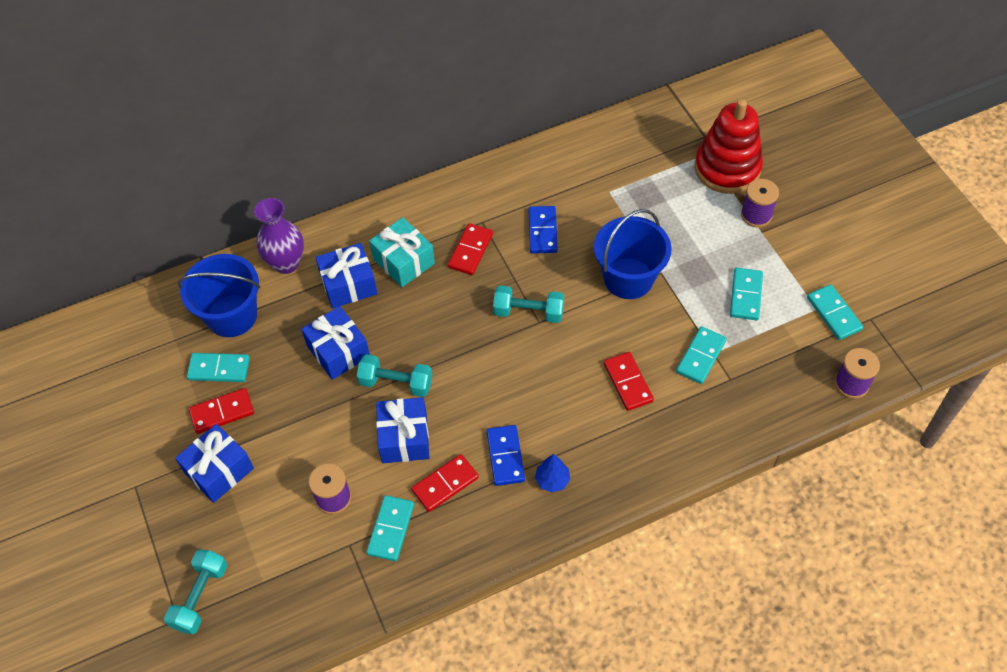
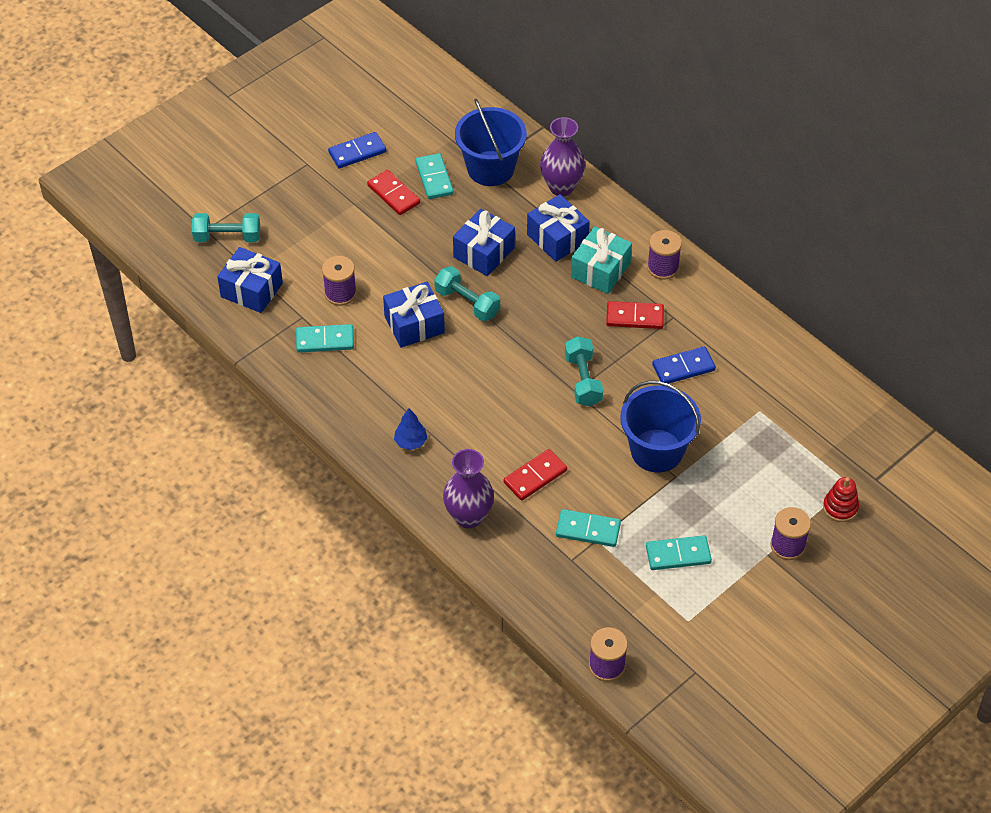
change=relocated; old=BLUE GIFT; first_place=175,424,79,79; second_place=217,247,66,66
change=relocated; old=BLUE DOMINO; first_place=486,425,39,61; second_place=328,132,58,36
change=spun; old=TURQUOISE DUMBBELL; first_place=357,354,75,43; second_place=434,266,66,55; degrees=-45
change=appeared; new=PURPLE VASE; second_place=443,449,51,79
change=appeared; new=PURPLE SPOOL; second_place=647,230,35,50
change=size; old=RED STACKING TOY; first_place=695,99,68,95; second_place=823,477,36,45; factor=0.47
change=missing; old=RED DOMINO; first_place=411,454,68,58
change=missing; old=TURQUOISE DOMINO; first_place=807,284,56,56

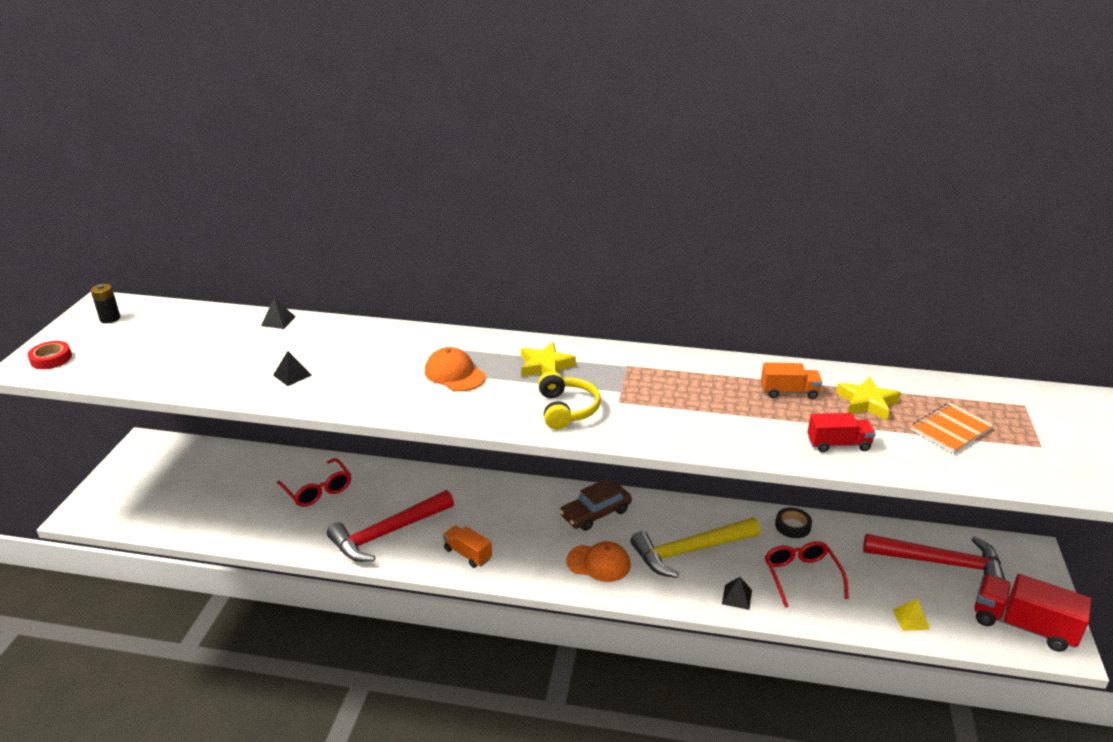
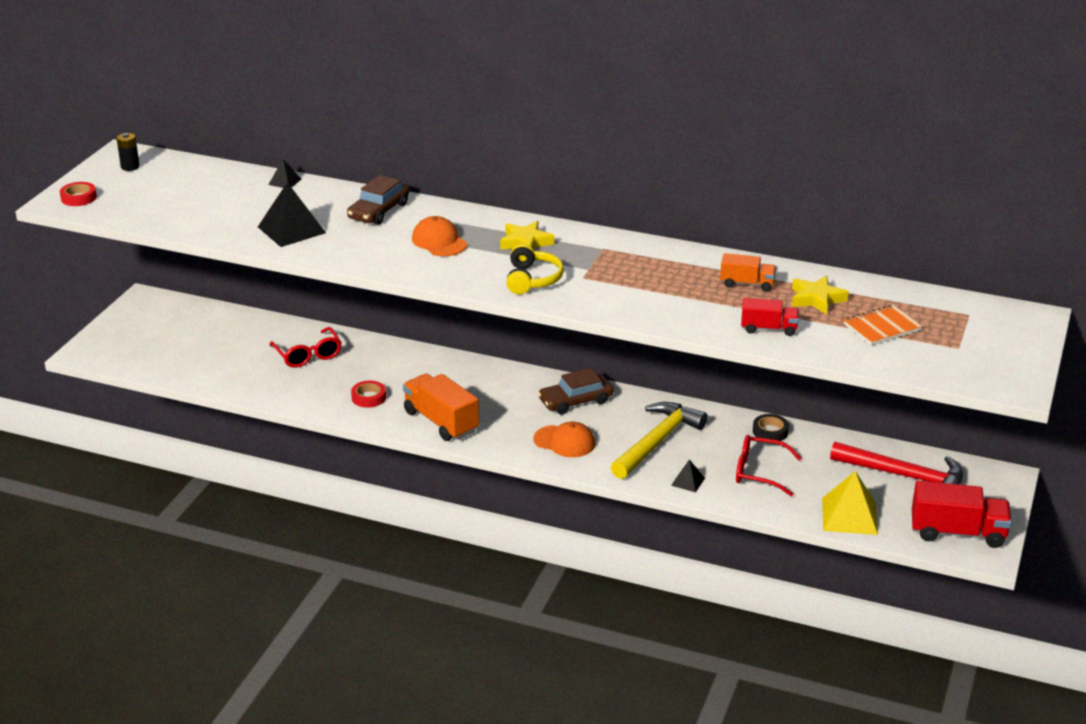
change=size; old=BLACK PYRAMID; first_place=273,351,39,35; second_place=258,182,68,65; factor=1.97
change=appeared; new=BROWN CAR; second_place=347,175,62,50
change=exchanged; old=RED HAMMER; new=RED TAPE; first_place=327,490,127,72; second_place=351,381,35,27
change=size; old=ORANGE TRUCK; first_place=443,525,49,43; second_place=403,373,76,68; factor=1.73
change=spun; old=YELLOW HAMMER; first_place=630,517,130,61; second_place=611,402,97,77; degrees=135
change=spun; old=RED GLASSES; first_place=765,541,84,67; second_place=736,435,66,61; degrees=-75
change=size; old=YELLOW PYRAMID; first_place=893,599,37,32; second_place=822,471,56,64; factor=1.97
change=spun; old=RED TRUCK; first_place=974,574,117,78; second_place=912,481,100,67; degrees=150

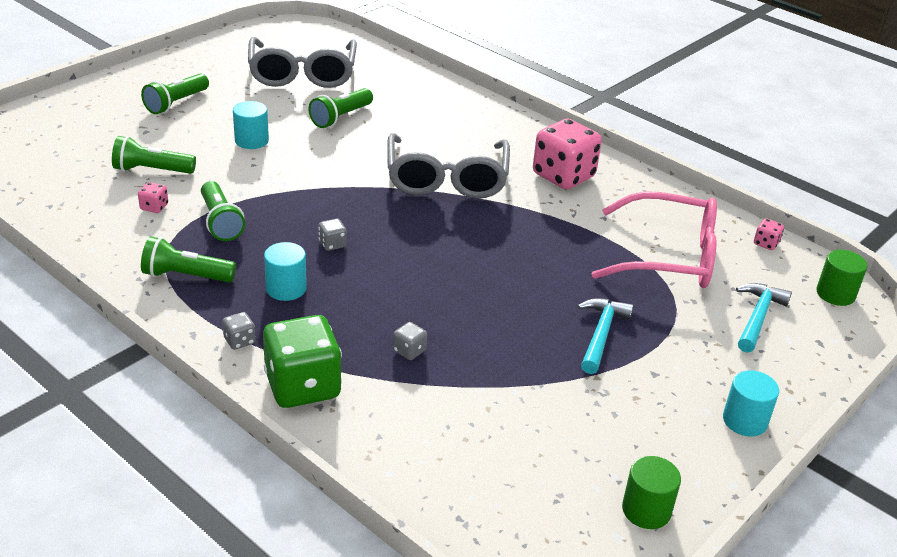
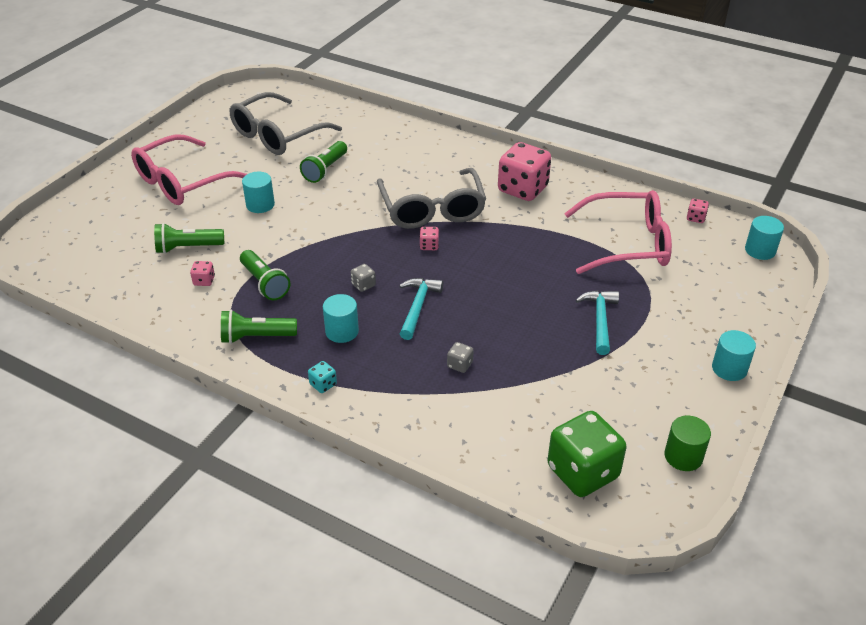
change=exchanged; old=GREEN FLASHLIGHT; new=PINK GLASSES; first_place=141,73,68,41; second_place=131,135,116,70
change=spun; old=GREY GLASSES; first_place=248,37,109,51; second_place=229,92,113,63; degrees=60
change=colour; old=GREY DICE; new=TURQUOISE DICE; first_place=222,312,34,38; second_place=308,361,29,32
change=relocated; old=TURQUOISE HAMMER; first_place=736,283,56,70; second_place=399,278,44,62
change=appeared; new=PINK DICE; second_place=419,227,20,23
change=relocated; old=GREEN DICE; first_place=263,315,79,93; second_place=547,411,80,86
change=colour; old=GREEN CYLINDER; new=TURQUOISE CYLINDER; first_place=816,250,51,56; second_place=745,216,39,44

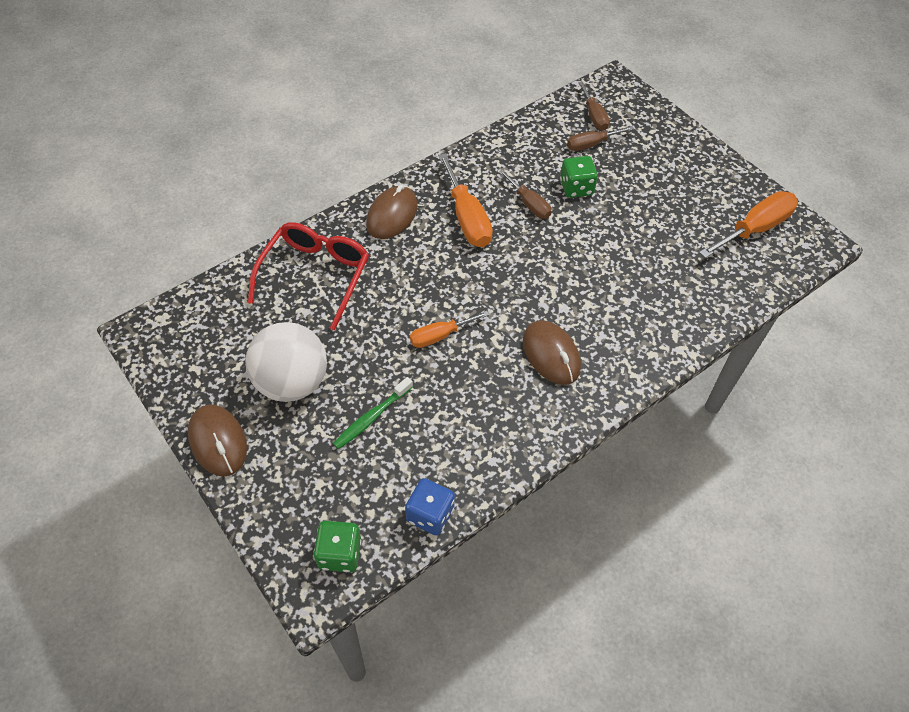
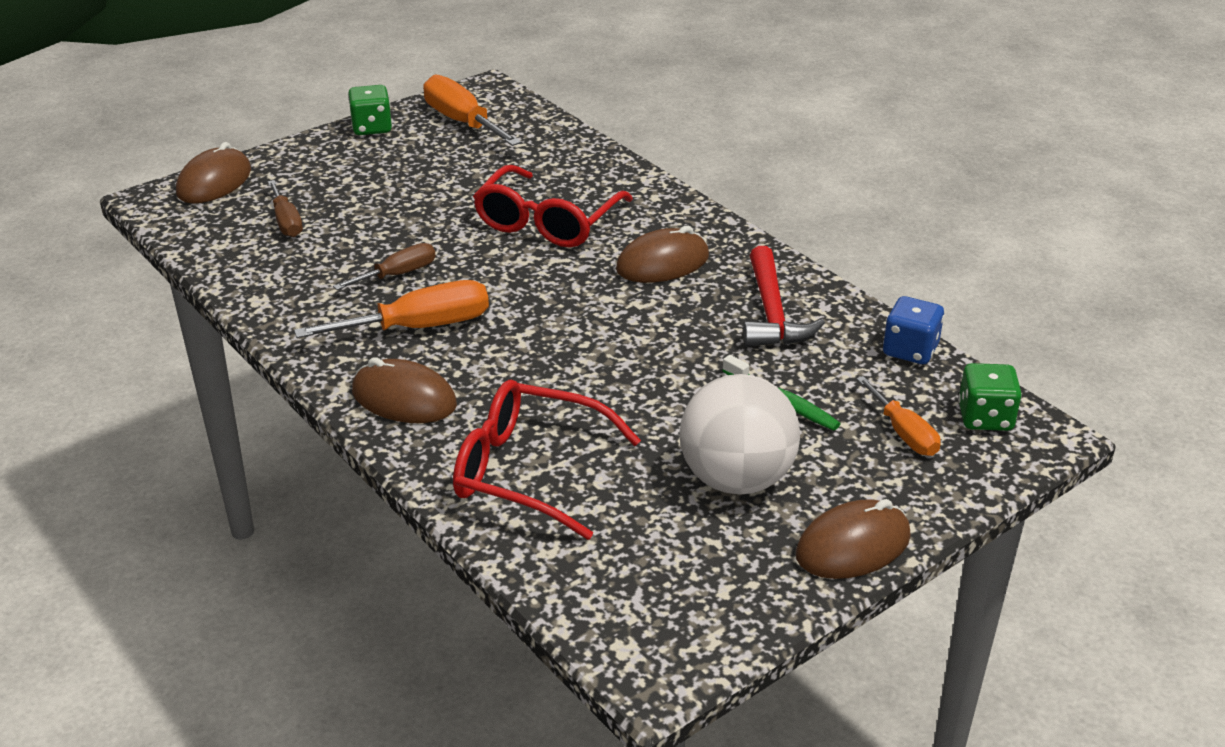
change=appeared; new=BROWN MOUSE; second_place=176,142,75,61
change=relocated; old=GREEN DICE; first_place=560,156,38,42; second_place=348,85,44,50
change=appeared; new=RED GLASSES; second_place=473,165,160,83
change=appeared; new=RED HAMMER; second_place=743,246,82,101
change=relocated; old=ORANGE SCREWDRIVER; first_place=410,311,79,37; second_place=857,376,83,80
change=missing; old=BROWN SCREWDRIVER; first_place=578,81,32,49

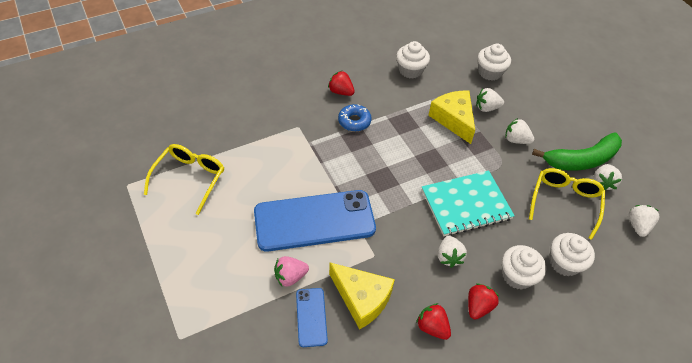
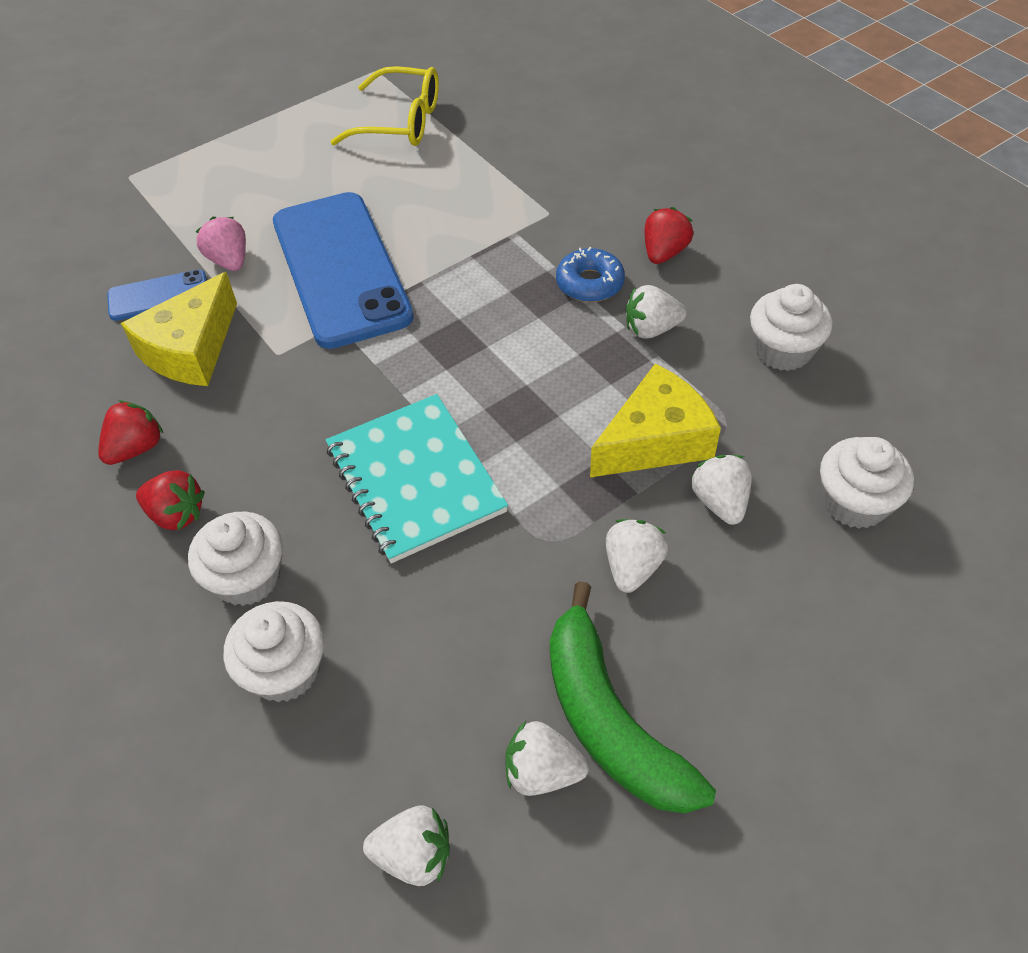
change=relocated; old=WHITE STRAWBERRY; first_place=438,236,29,32; second_place=626,285,61,53
change=missing; old=YELLOW GLASSES; first_place=529,168,76,72

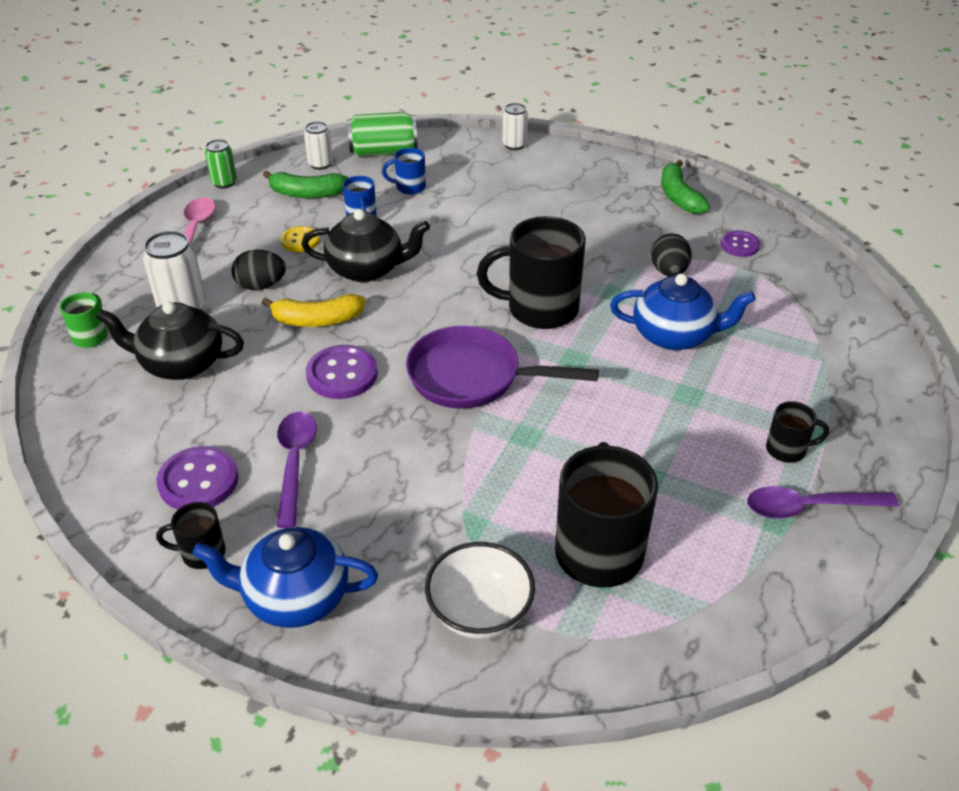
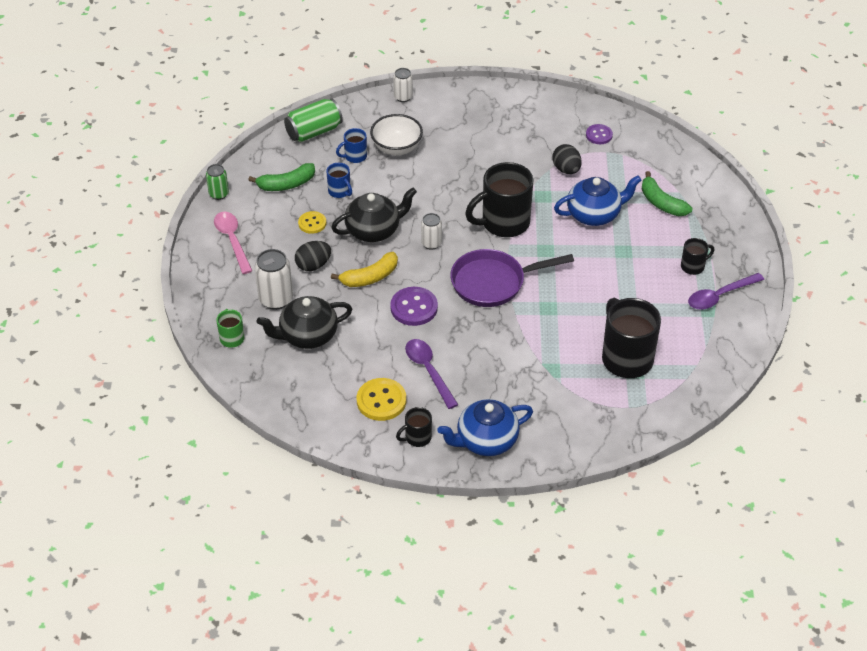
change=colour; old=PURPLE BUTTON; new=YELLOW BUTTON; first_place=156,446,83,63; second_place=357,378,49,43
change=relocated; old=WHITE BOWL; first_place=425,542,110,97; second_place=370,114,53,41
change=relocated; old=WHITE CAN; first_place=304,121,29,49; second_place=421,213,21,37
change=relocated; old=GREEN BANANA; first_place=661,160,49,54; second_place=642,171,50,45

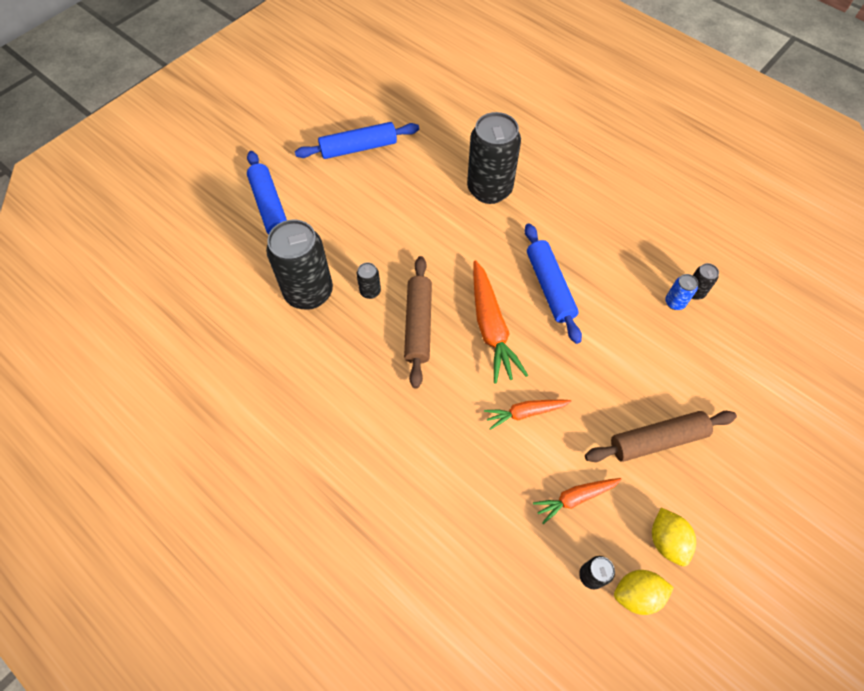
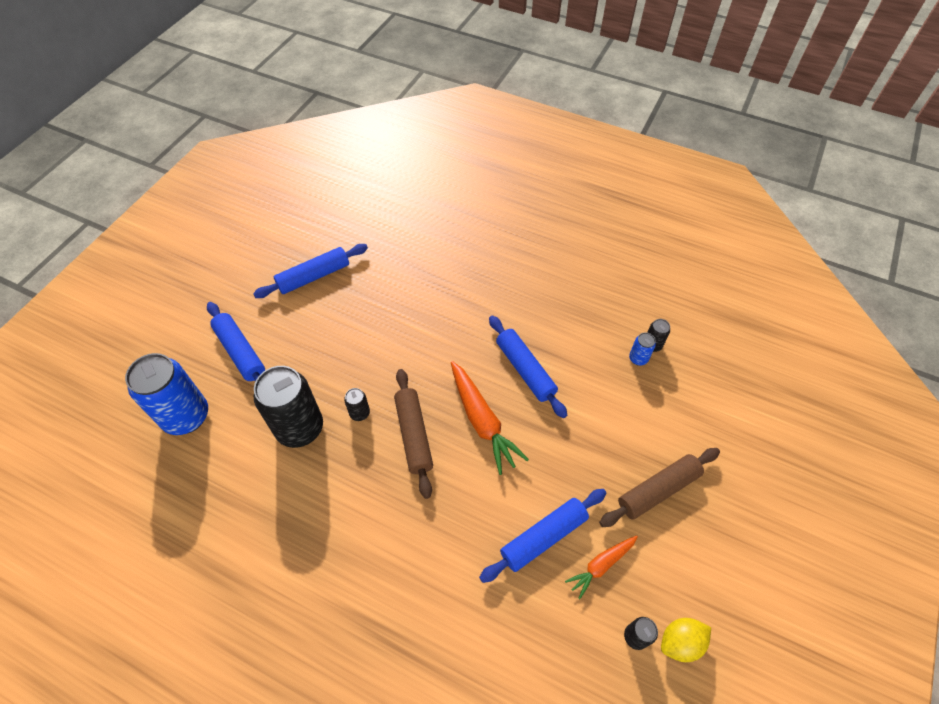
change=appeared; new=BLUE CAN; second_place=125,353,83,82
change=appeared; new=BLUE ROLLING PIN; second_place=479,489,127,94
change=missing; old=BLACK CAN; first_place=467,112,54,92
change=missing; old=ORANGE CARROT; first_place=484,400,87,30
change=missing; old=YELLOW LEMON; first_place=652,508,44,58

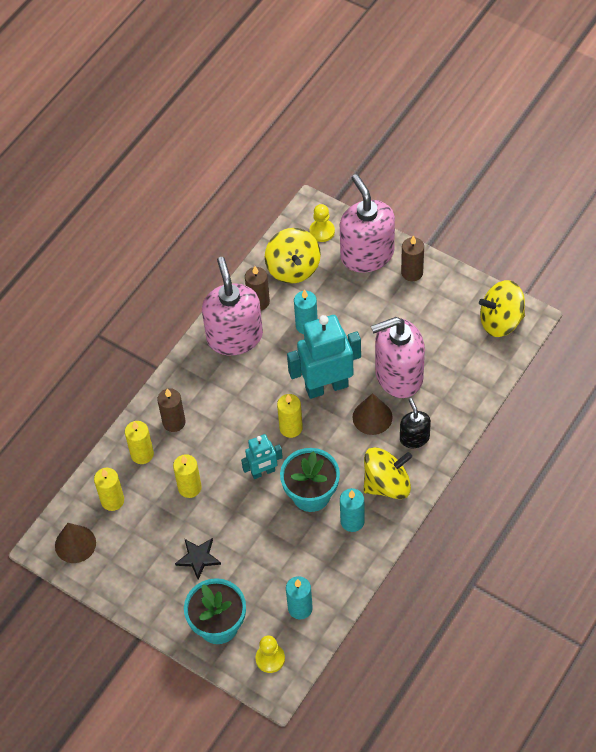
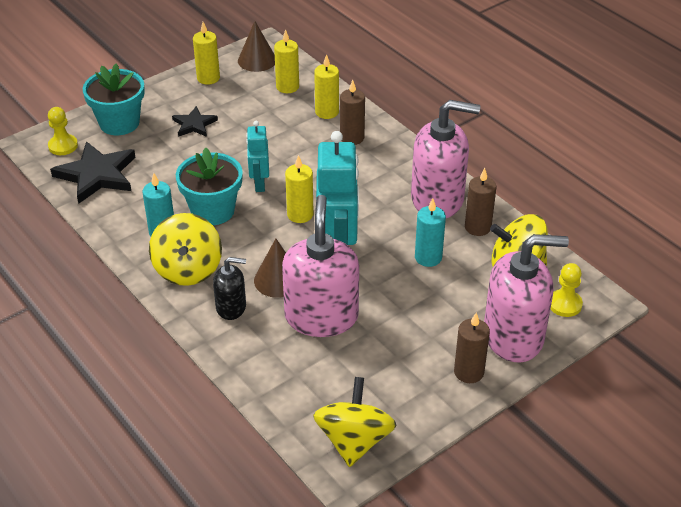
change=exchanged; old=TURQUOISE CANDLE; new=BLACK STAR; first_place=286,576,27,43; second_place=50,141,86,63
change=relocated; old=YELLOW CANDLE; first_place=173,454,29,44; second_place=193,22,27,63

